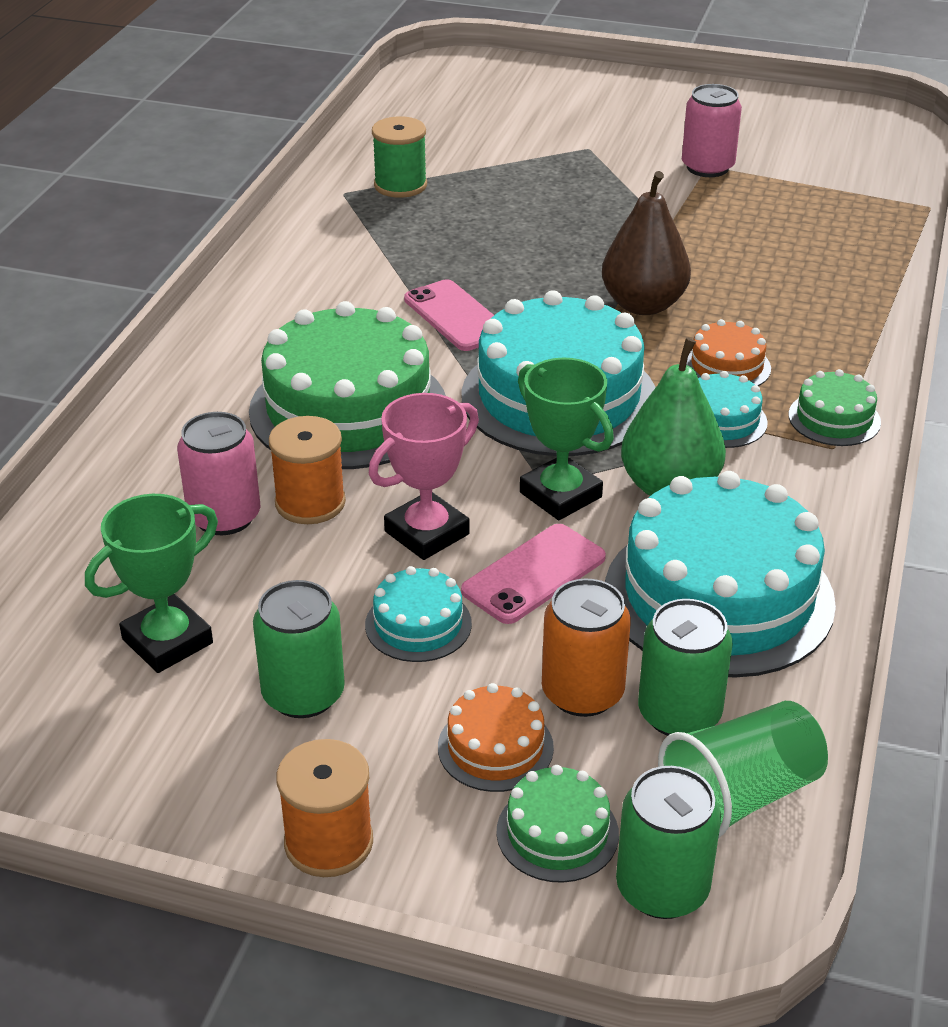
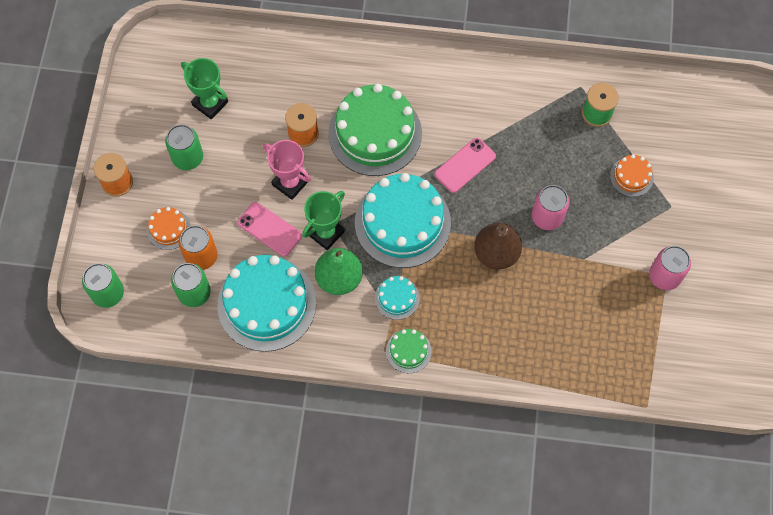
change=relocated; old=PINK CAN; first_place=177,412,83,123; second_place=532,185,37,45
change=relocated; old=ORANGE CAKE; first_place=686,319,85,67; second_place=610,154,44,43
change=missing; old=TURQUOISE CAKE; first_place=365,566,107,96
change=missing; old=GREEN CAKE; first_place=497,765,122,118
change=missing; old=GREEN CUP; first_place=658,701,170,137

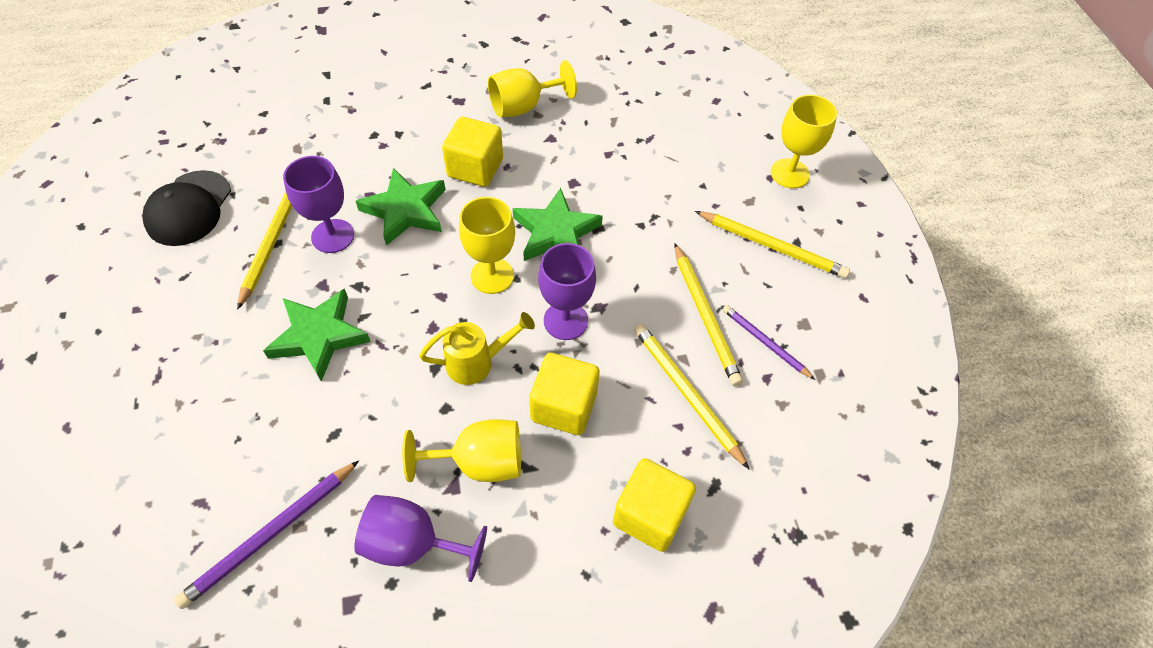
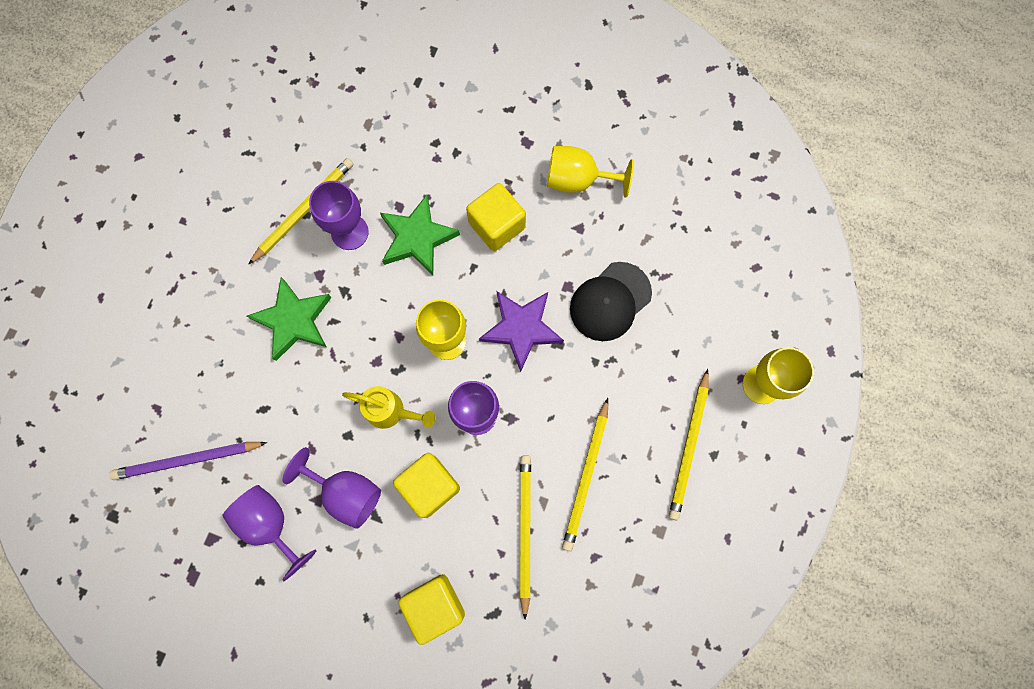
change=colour; old=YELLOW GOBLET; new=PURPLE GOBLET; first_place=402,419,119,63; second_place=282,447,99,82
change=colour; old=GREEN STAR; new=PURPLE STAR; first_place=513,188,90,73; second_place=479,291,85,81
change=relocated; old=BLACK CAP; first_place=143,170,88,76; second_place=570,262,82,79
change=spun; old=YELLOW PENCIL; first_place=695,211,155,67; second_place=669,369,40,152; degrees=45
change=missing; old=PURPLE PENCIL; first_place=723,305,92,75

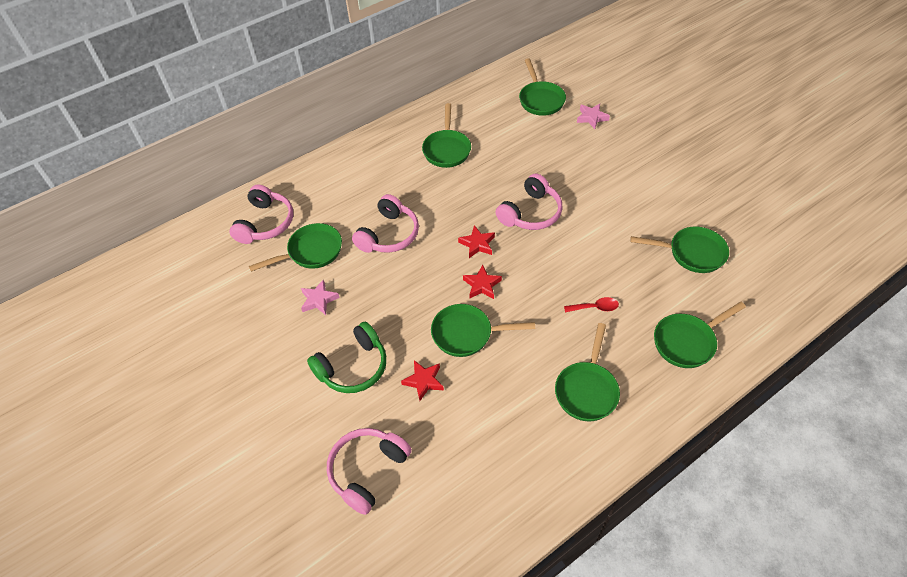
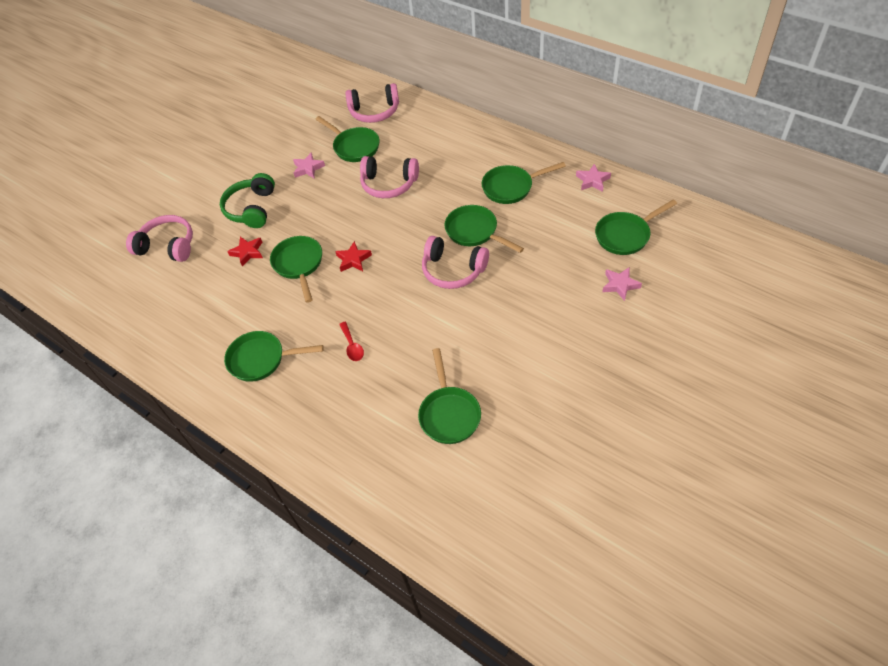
change=spun; old=GREEN HEADPHONES; first_place=307,322,79,71; second_place=220,173,55,55; degrees=60
change=relocated; old=GREEN PAN; first_place=654,302,92,66; second_place=445,205,79,48
change=appeared; new=PINK STAR; second_place=576,164,35,28
change=missing; old=RED STAR; first_place=458,225,37,33

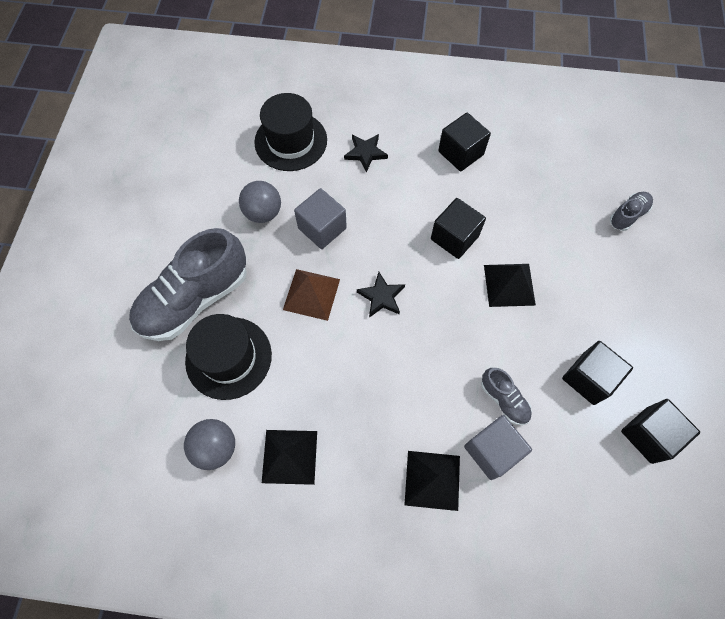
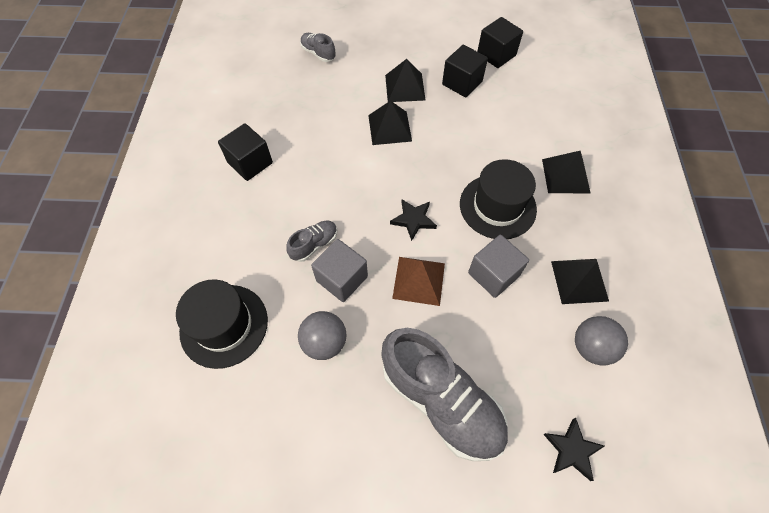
change=relocated; old=GREY SHOE; first_place=481,368,51,57; second_place=286,220,51,42
change=appeared; new=BLACK PYRAMID; second_place=385,59,40,43
change=relocated; old=BLACK HAT; first_place=185,314,87,86; second_place=460,159,77,80
change=relocated; old=GREY CUBE; first_place=464,415,68,65; second_place=468,235,61,63
change=relocated; old=BLACK STAR; first_place=344,134,44,38; second_place=543,418,61,63
change=missing; old=BLACK CUBE; first_place=431,198,55,61

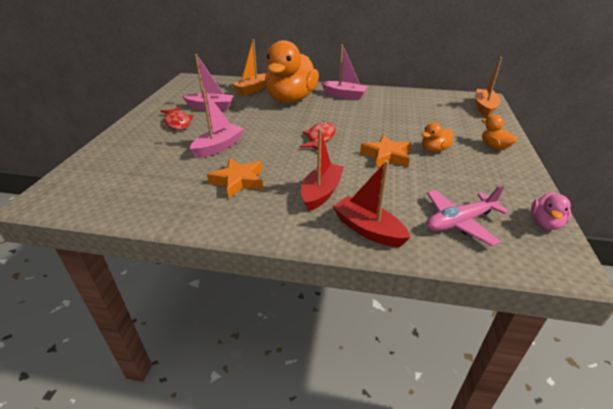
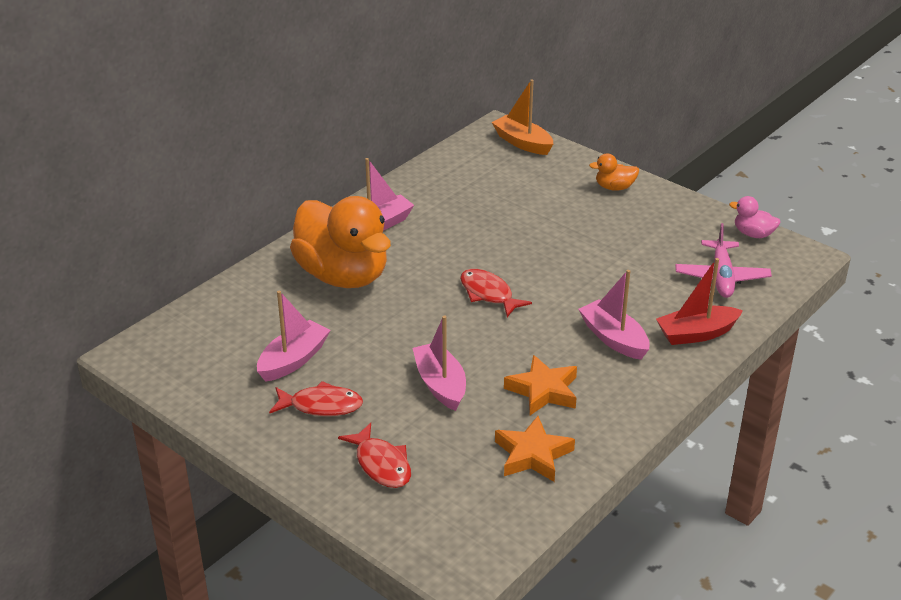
change=appeared; new=RED FISH; second_place=338,423,73,65
change=relocated; old=ORANGE STAR; first_place=360,135,51,33; second_place=495,416,80,66
change=colour; old=RED BOAT; new=PINK BOAT; first_place=301,129,43,82; second_place=578,270,72,90
change=spun; old=PINK DUCK; first_place=531,192,40,38; second_place=729,196,51,42; degrees=150
change=missing; old=ORANGE BOAT; first_place=232,39,34,56
change=missing; old=ORANGE DUCK; first_place=422,122,31,30

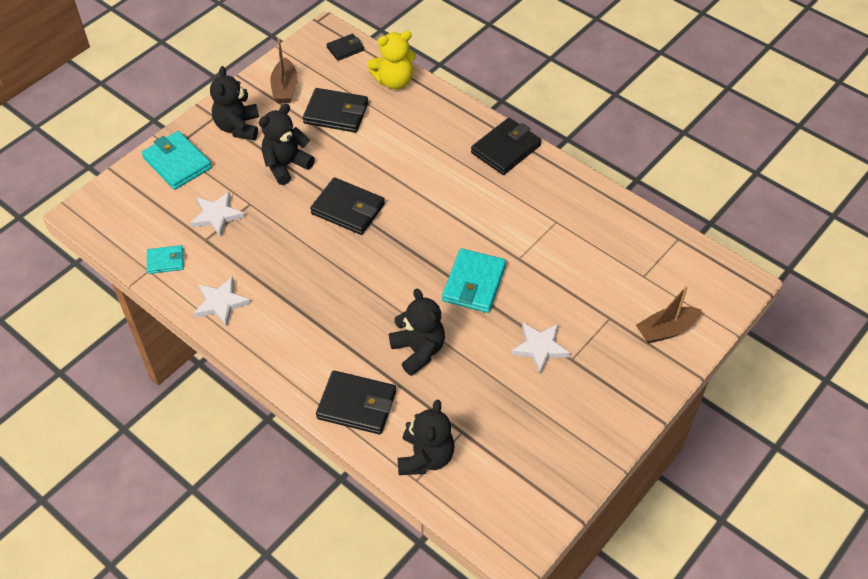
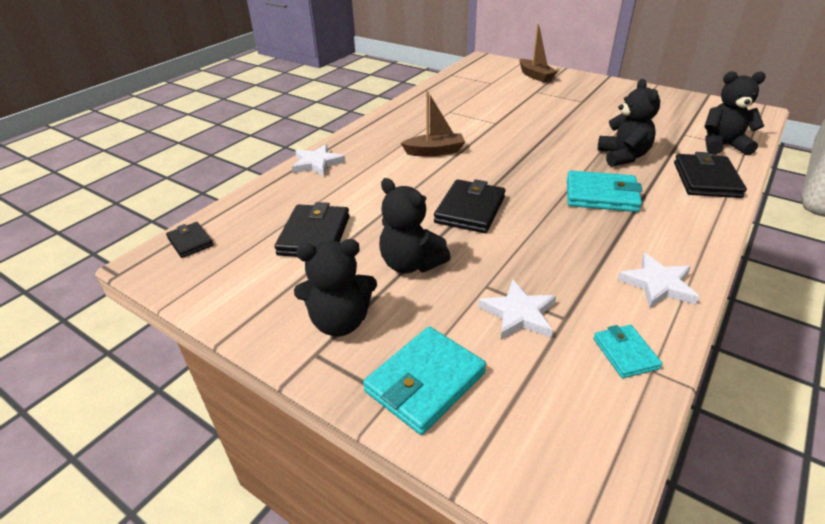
change=relocated; old=WHITE STAR; first_place=511,323,59,51; second_place=292,144,53,32
change=relocated; old=BROWN BOAT; first_place=270,38,27,66; second_place=401,91,64,65
change=relocated; old=TURQUOISE WALLET; first_place=442,248,64,65; second_place=567,171,76,41
change=spun; old=BLACK TEDDY BEAR; first_place=389,289,56,87; second_place=598,79,62,88; degrees=120
change=missing; old=YELLOW TEDDY BEAR; first_place=367,30,49,60
change=missing; old=BLACK WALLET; first_place=471,118,70,57

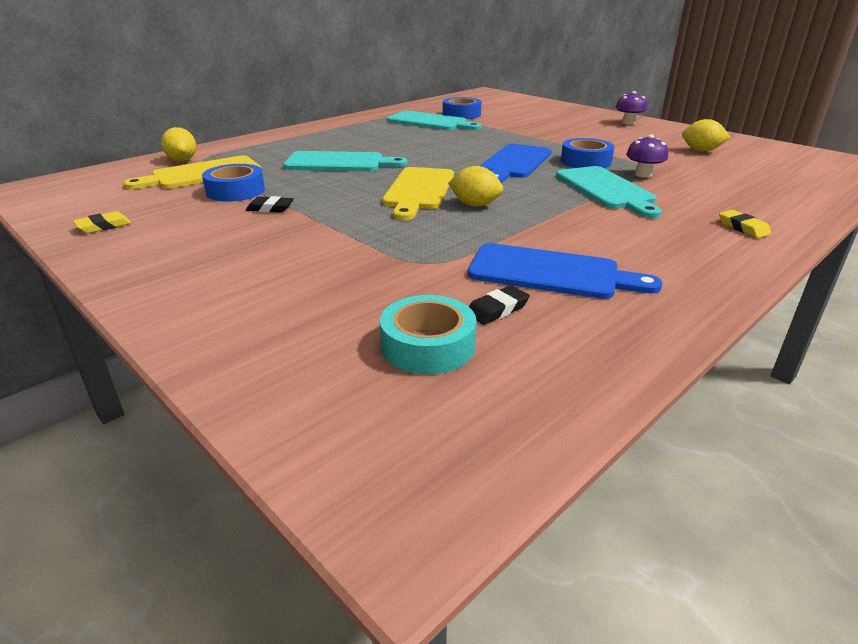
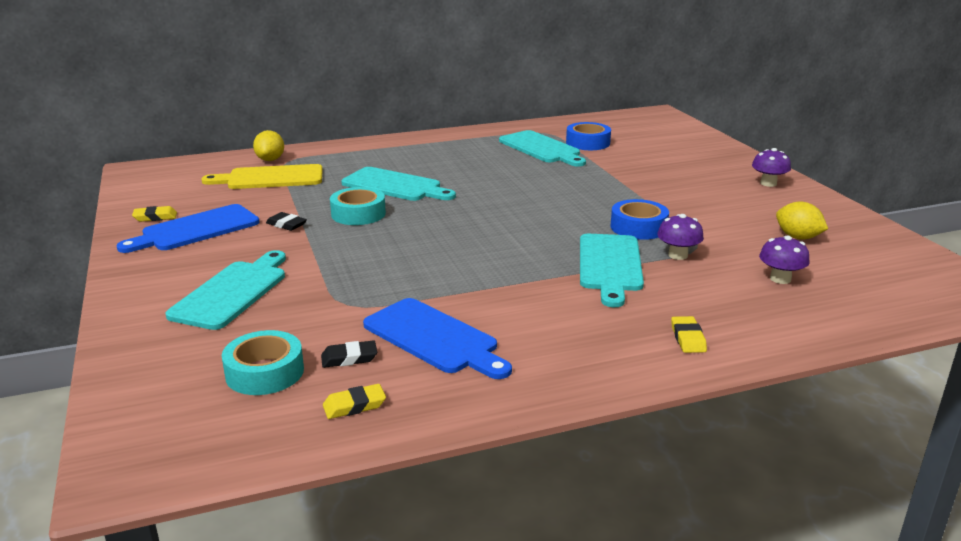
change=relocated; old=BLUE CUTTING BOARD; first_place=480,144,72,39; second_place=116,204,143,49
change=appeared; new=TURQUOISE CUTTING BOARD; second_place=166,250,120,80
change=appeared; new=YELLOW ERASER; second_place=323,384,63,35
change=appeared; new=TURQUOISE TAPE; second_place=330,187,56,38
change=appeared; new=PURPLE MUSHROOM; second_place=759,236,51,48
change=missing; old=BLUE TAPE; first_place=202,164,63,38
change=missing; old=YELLOW CUTTING BOARD; first_place=382,167,72,53
change=missing; old=YELLOW LEMON; first_place=448,166,55,41

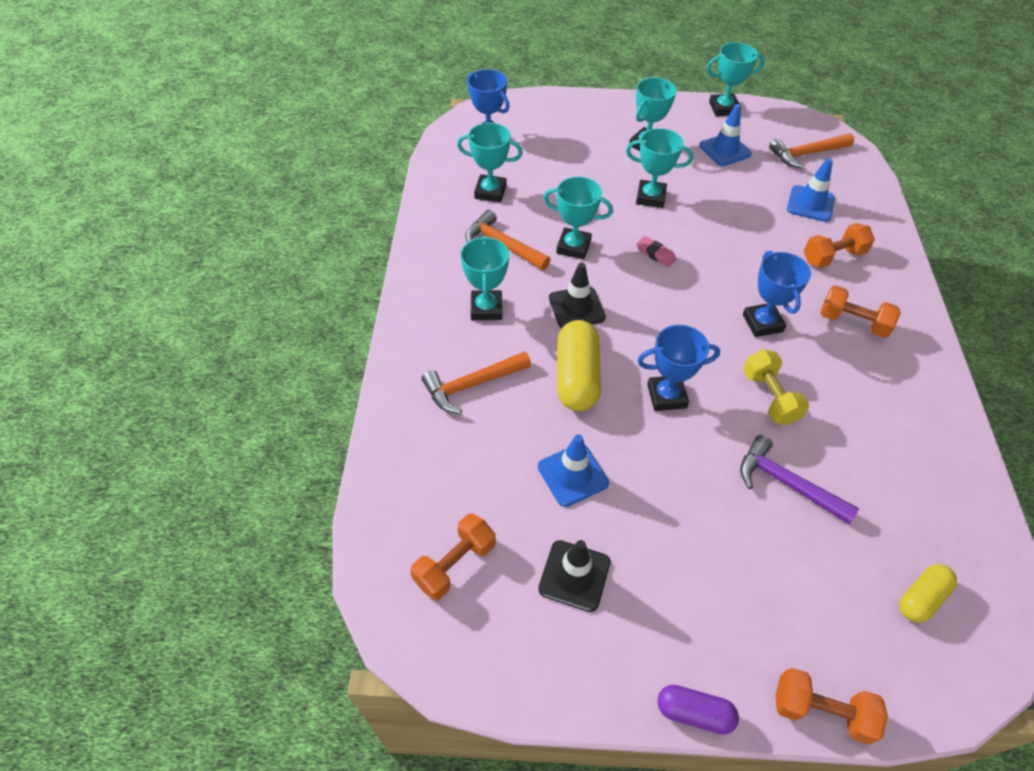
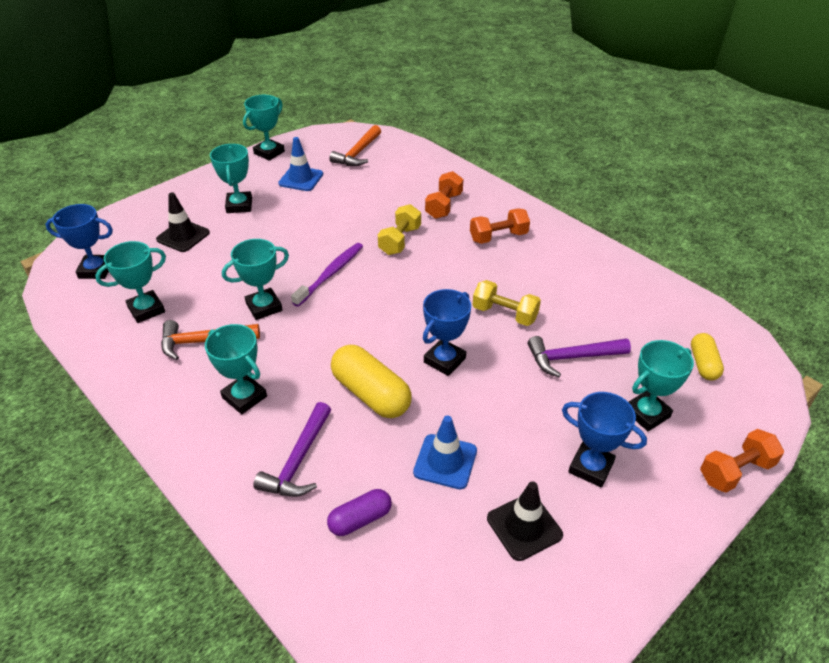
change=relocated; old=BLACK TRAFFIC CONE; first_place=549,263,57,65; second_place=156,192,54,60
change=colour; old=ORANGE HAMMER; new=PURPLE HAMMER; first_place=422,351,109,63; second_place=253,402,78,95
change=exchanged; old=PINK ERASER; new=PURPLE TOOTHBRUSH; first_place=637,236,40,31; second_place=291,243,72,64
change=relocated; old=PURPLE CAPSULE; first_place=657,685,82,49; second_place=327,489,65,47
change=appeared; new=YELLOW DUMBBELL; second_place=378,204,43,51
change=relocated; old=BLUE TROPHY; first_place=743,251,68,86; second_place=562,392,85,95
change=relocated; old=TURQUOISE TROPHY; first_place=626,128,67,80; second_place=629,340,65,91
change=missing; old=ORANGE DUMBBELL; first_place=410,514,86,86
change=missing; old=BLUE TRAFFIC CONE; first_place=787,158,48,64

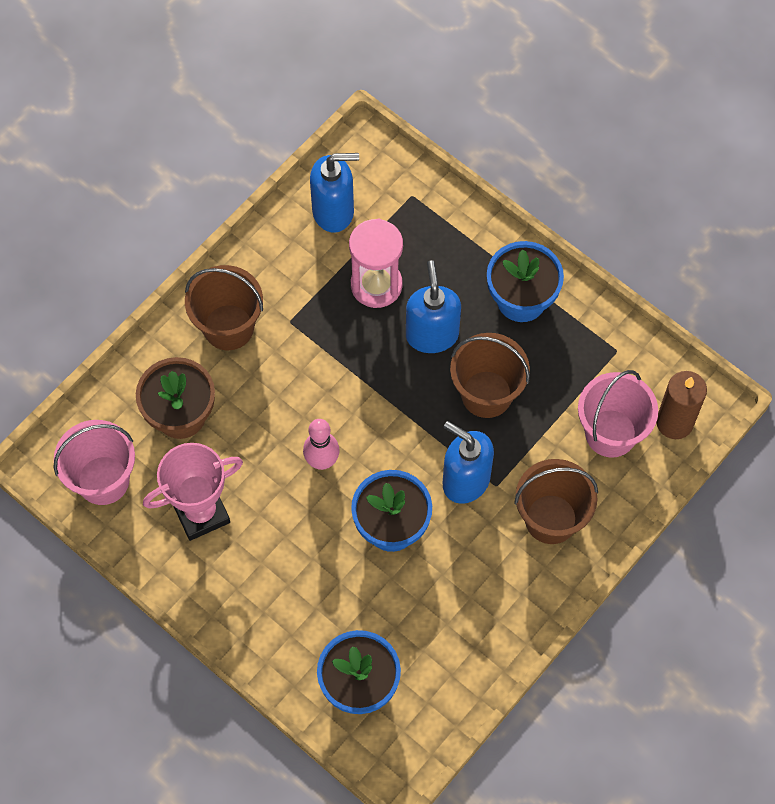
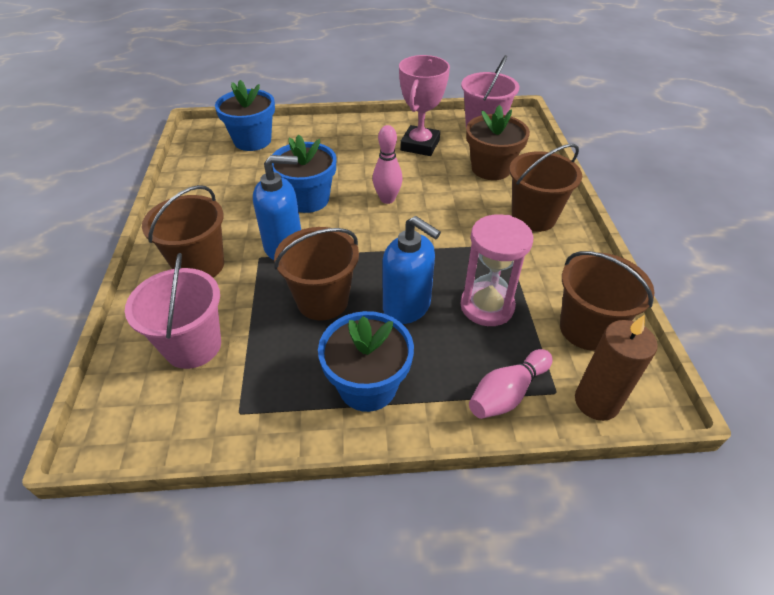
change=appeared; new=PINK BOWLING PIN; second_place=469,349,84,70
change=exchanged; old=BLUE SOAP DISPENSER; new=BROWN BUCKET; first_place=310,153,49,80; second_place=560,251,95,100
change=relocated; old=BROWN CANDLE; first_place=656,371,51,68; second_place=575,315,83,106

